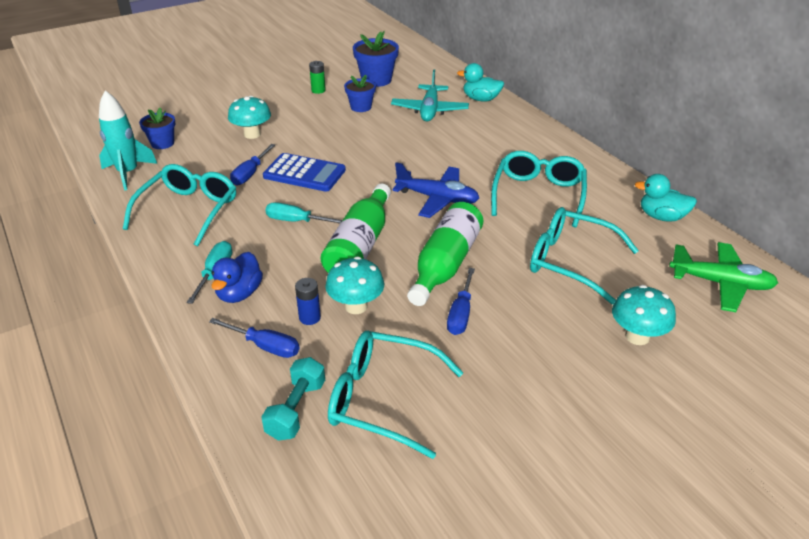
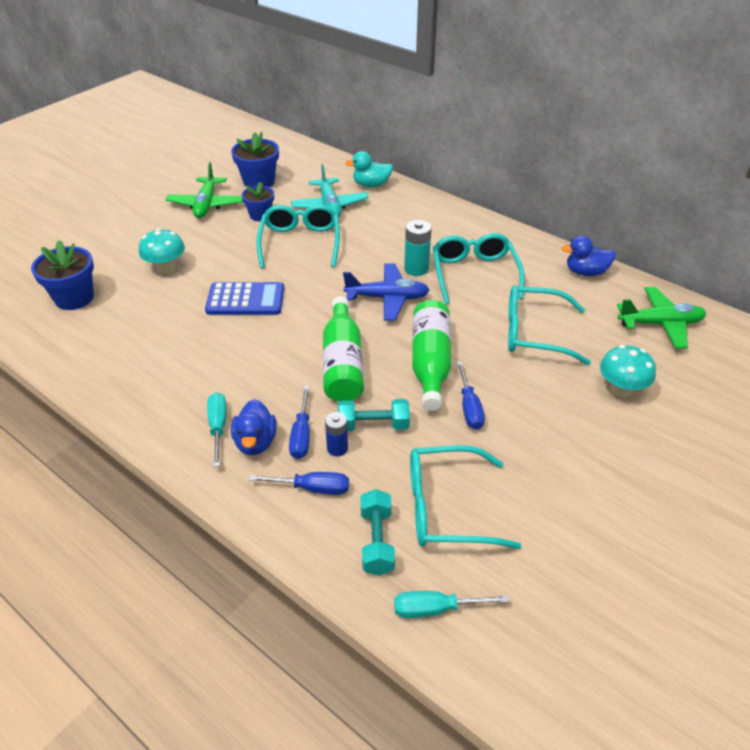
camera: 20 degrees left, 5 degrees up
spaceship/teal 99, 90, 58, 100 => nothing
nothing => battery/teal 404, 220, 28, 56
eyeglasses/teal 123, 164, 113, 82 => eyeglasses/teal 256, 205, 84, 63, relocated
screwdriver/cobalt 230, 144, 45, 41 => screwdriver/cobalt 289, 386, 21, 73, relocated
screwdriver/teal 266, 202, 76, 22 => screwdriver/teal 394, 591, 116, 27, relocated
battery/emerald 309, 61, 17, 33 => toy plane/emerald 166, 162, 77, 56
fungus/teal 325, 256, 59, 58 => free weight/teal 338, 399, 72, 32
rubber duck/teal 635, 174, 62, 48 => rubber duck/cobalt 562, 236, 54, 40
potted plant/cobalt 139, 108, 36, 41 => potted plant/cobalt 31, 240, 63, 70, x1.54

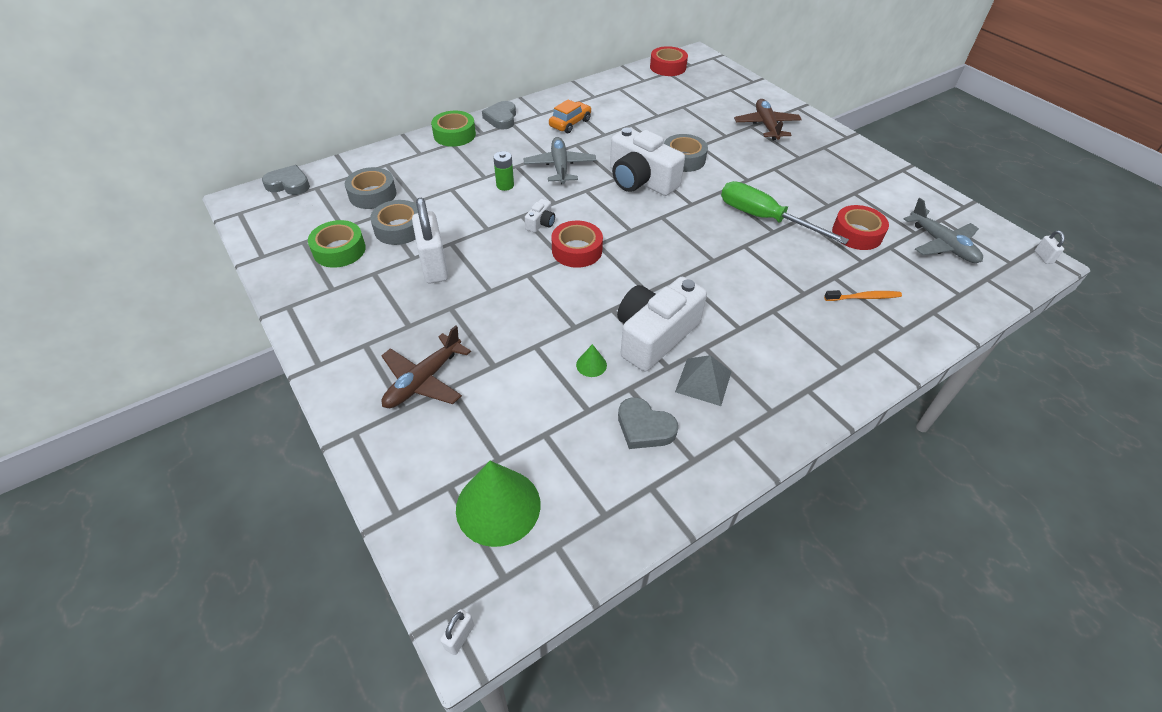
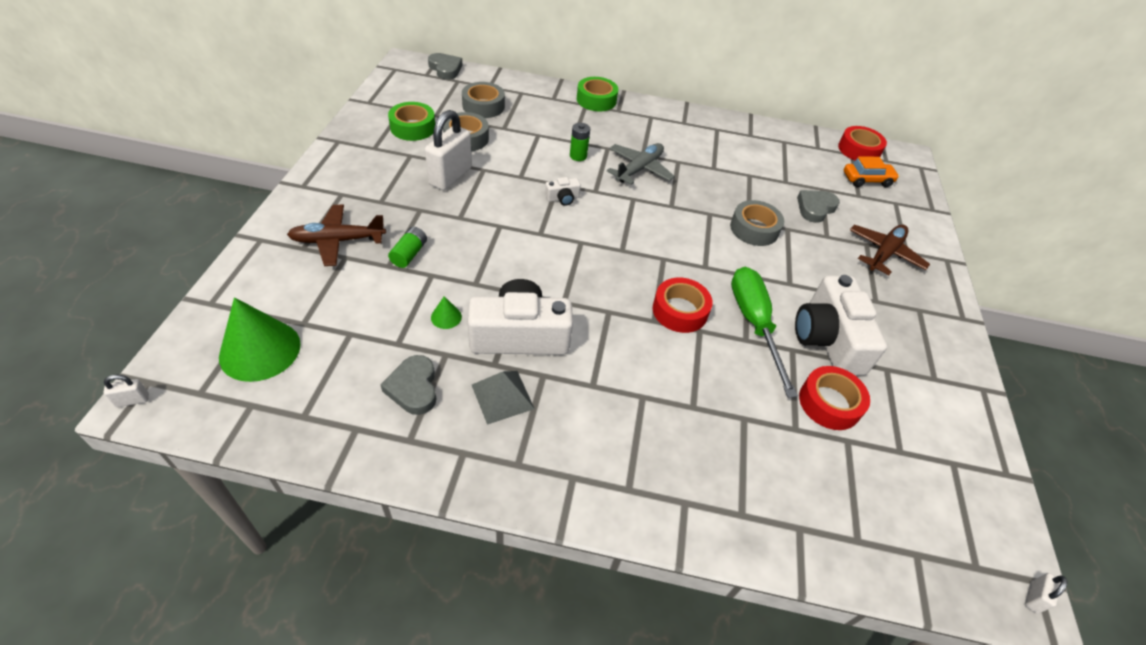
camera: 40 degrees right, 0 degrees up
toothbrush/orange 824, 290, 78, 11 => nothing
toy plane/ash-grey 904, 198, 79, 65 => nothing
nothing => battery/emerald 388, 227, 39, 41
heart/ash-grey 482, 101, 34, 29 => heart/ash-grey 797, 190, 43, 33, relocated
automobile/orange 549, 99, 43, 34 => automobile/orange 844, 156, 55, 31, relocated
sticky tape/red 551, 221, 52, 47 => sticky tape/red 653, 278, 60, 55, relocated
compact camera/pure white 610, 127, 75, 69 => compact camera/pure white 795, 275, 92, 100, relocated

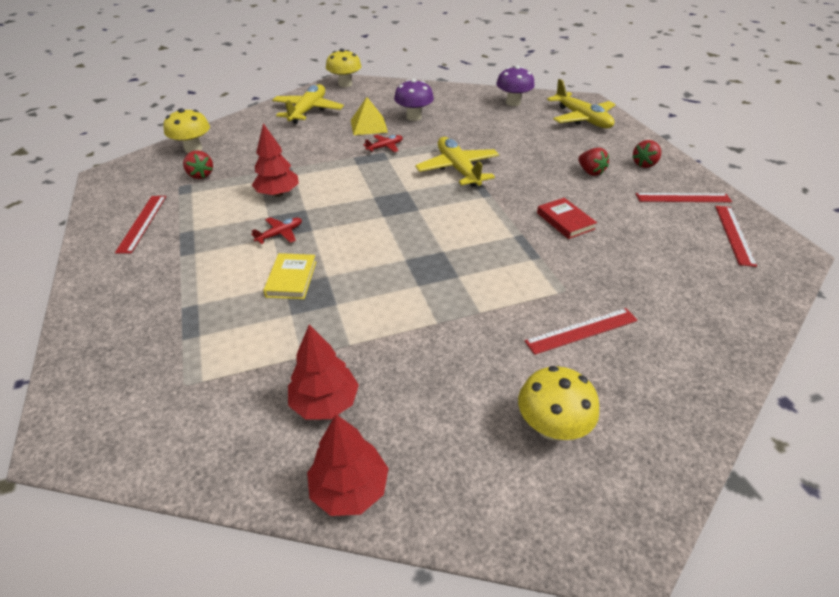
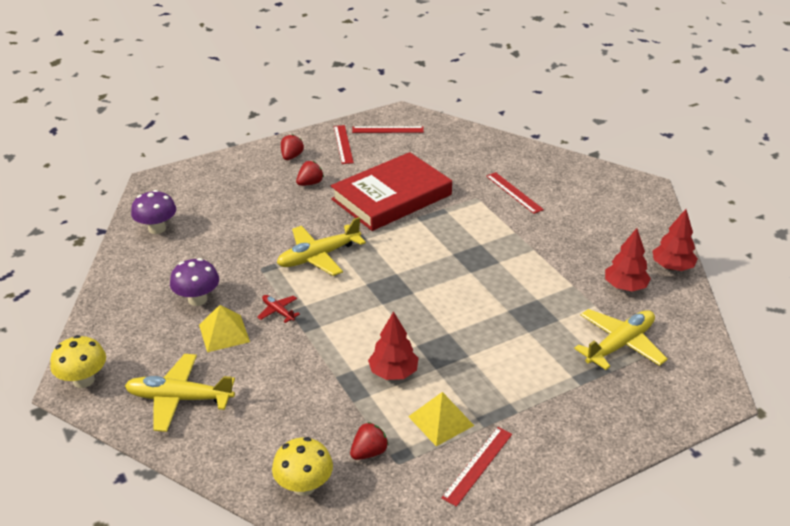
camera: 100 degrees left, 5 degrees down
toy plane/red 251, 217, 51, 27 => nothing
book/bright yellow 263, 253, 53, 46 => nothing
fungus/bright yellow 518, 366, 81, 74 => nothing
nothing => pyramid/bright yellow 408, 392, 66, 54
toy plane/bright yellow 547, 79, 69, 49 => toy plane/bright yellow 574, 309, 93, 61, relocated
straightedge/red 115, 196, 51, 58 => straightedge/red 441, 427, 71, 80, 45 degrees counterclockwise
toy strawberry/red 633, 140, 28, 28 => toy strawberry/red 281, 134, 23, 26, 105 degrees counterclockwise
book/red 537, 198, 60, 41 => book/red 331, 152, 121, 79, x2.47

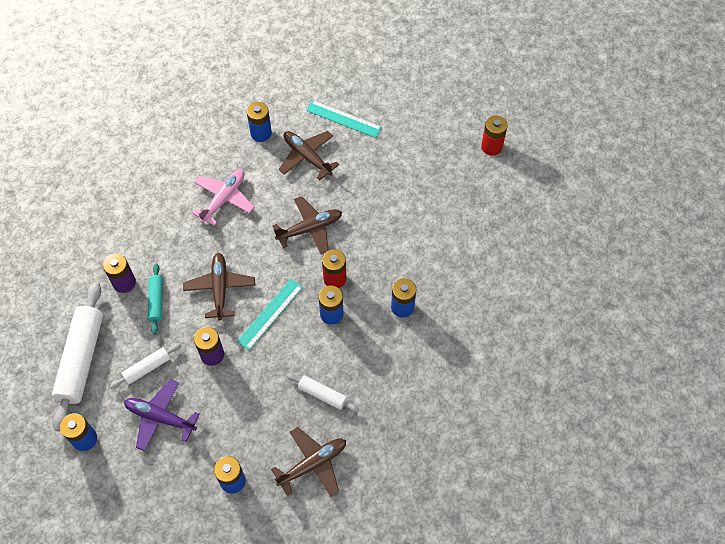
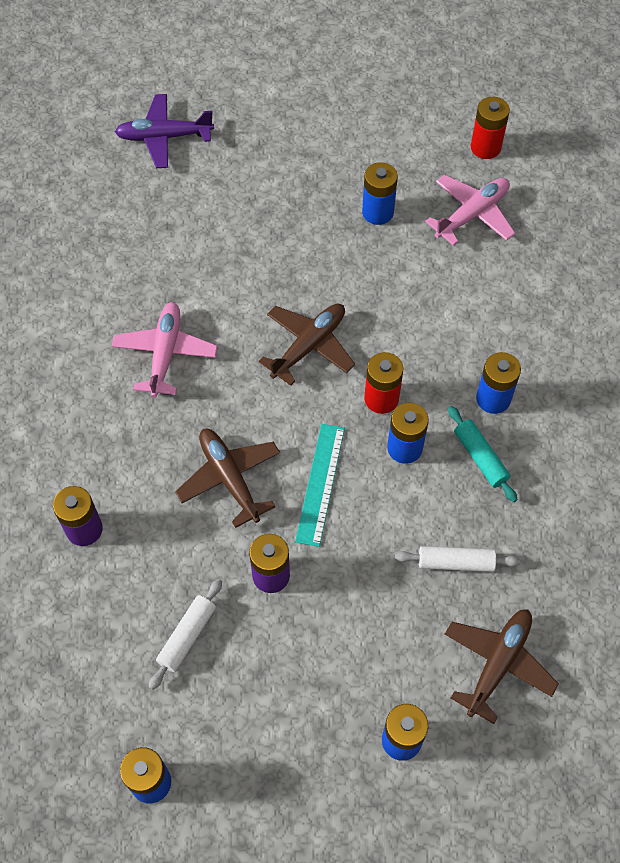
camera: 25 degrees left, 0 degrees up
rolling pin/pure white 51, 282, 52, 149 => nothing
toy plane/russet 279, 131, 60, 49 => nothing
straightedge/teal 306, 100, 76, 38 => nothing
nothing => toy plane/rose-pink 425, 175, 90, 71
toy plane/purple 124, 379, 76, 72 => toy plane/purple 115, 94, 99, 74, relocated
rolling pin/teal 148, 263, 15, 72 => rolling pin/teal 448, 406, 69, 96, relocated
battery/cobalt 247, 102, 25, 40 => battery/cobalt 362, 162, 36, 63, relocated

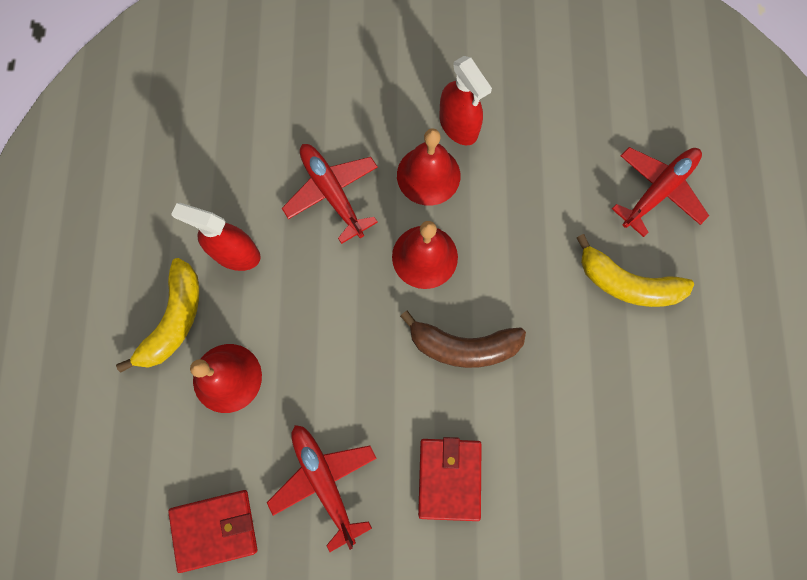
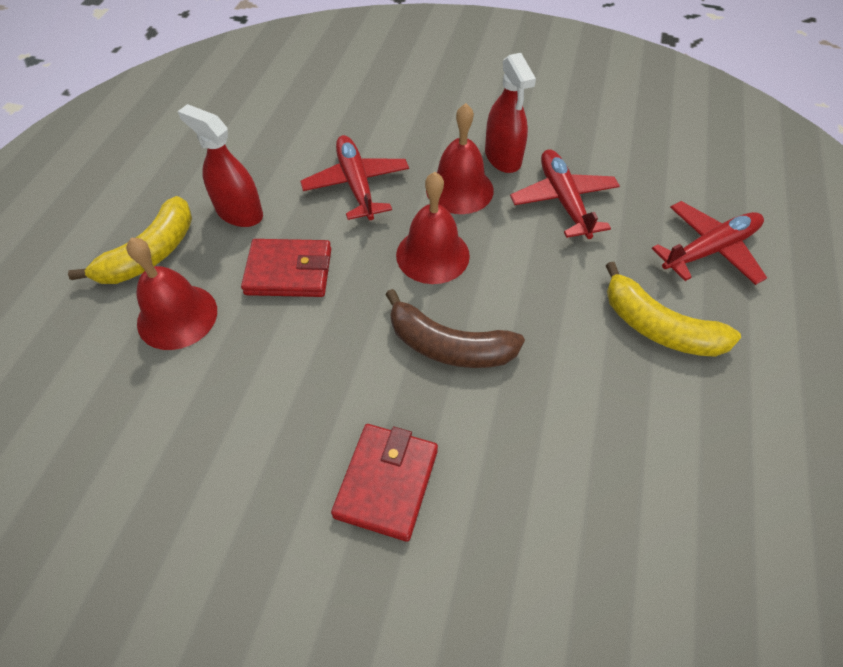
camera: 15 degrees right, 20 degrees down
card wallet/red 168, 490, 89, 83 => card wallet/red 241, 239, 90, 58, relocated
toy plane/red 267, 425, 110, 127 => toy plane/red 510, 149, 110, 90, relocated

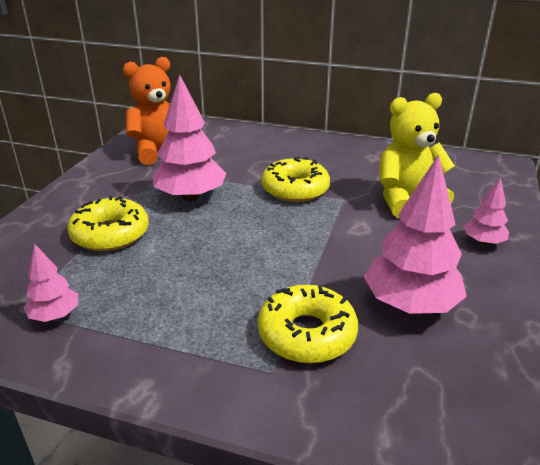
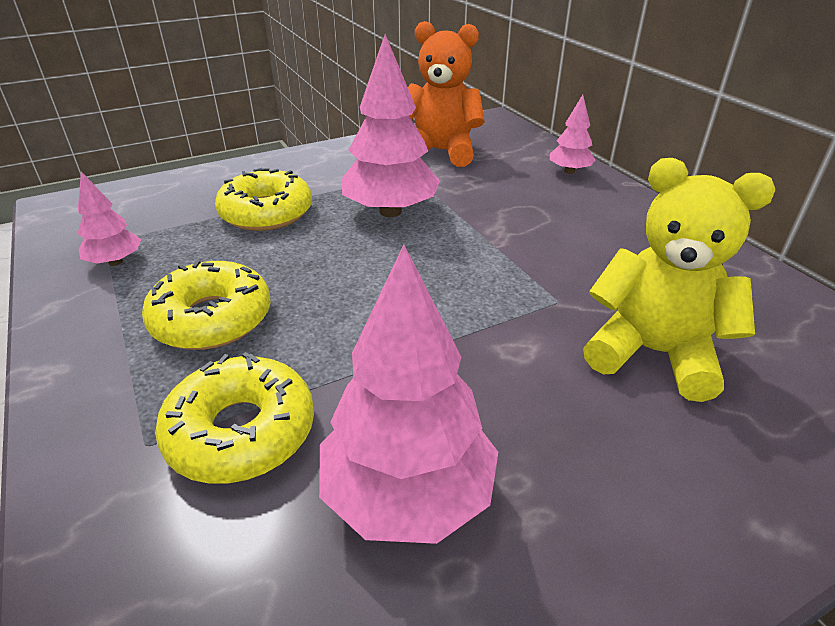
camera: 45 degrees right, 5 degrees up
glazed donut/bright yellow 262, 157, 68, 45 => glazed donut/bright yellow 142, 260, 129, 90, relocated
toy tree/rose-pink 464, 177, 45, 68 => toy tree/rose-pink 550, 95, 45, 79, relocated

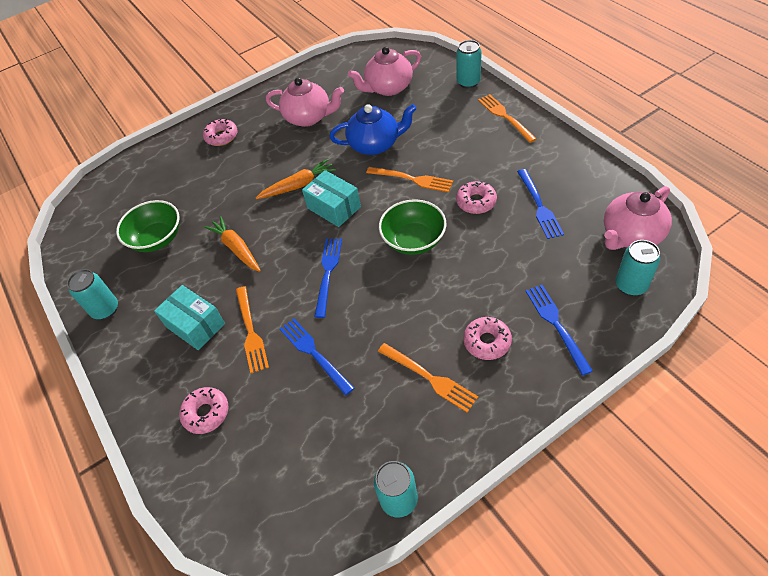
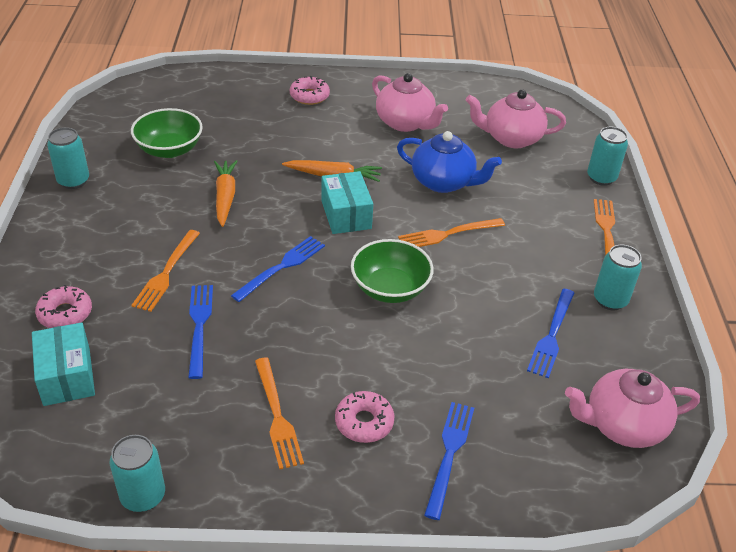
camera: 25 degrees right, 10 degrees down
glazed donut/rose-pink 456, 181, 41, 33 => nothing
parcel/teal 154, 285, 71, 65 => parcel/teal 32, 322, 63, 84, relocated
tin/teal 615, 240, 45, 56 => tin/teal 594, 245, 48, 65, relocated
table fork/orange 366, 167, 87, 25 => table fork/orange 398, 218, 107, 29, 105 degrees clockwise

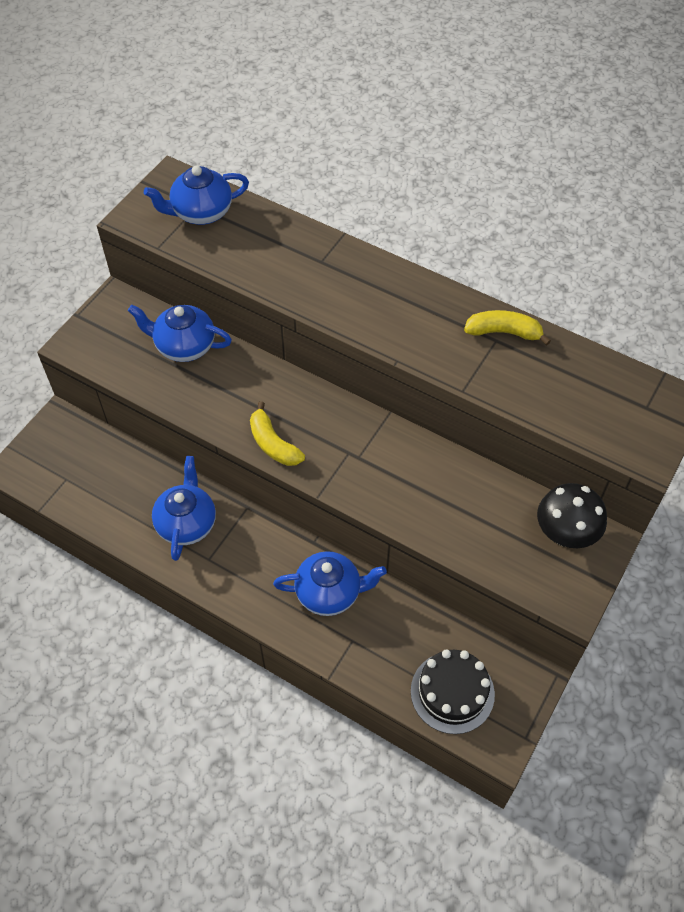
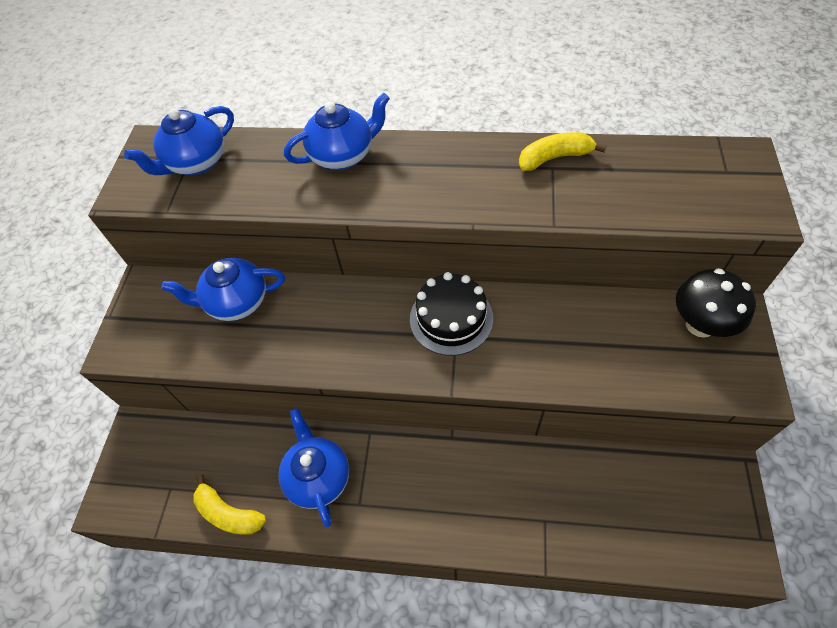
camera: 20 degrees left, 0 degrees up
banana/bright yellow 250, 401, 55, 65 => banana/bright yellow 193, 474, 73, 61, relocated
tea pot/cobalt 273, 551, 114, 65 => tea pot/cobalt 284, 93, 106, 77, relocated
cake/ebony 411, 649, 84, 85 => cake/ebony 410, 272, 83, 84, relocated

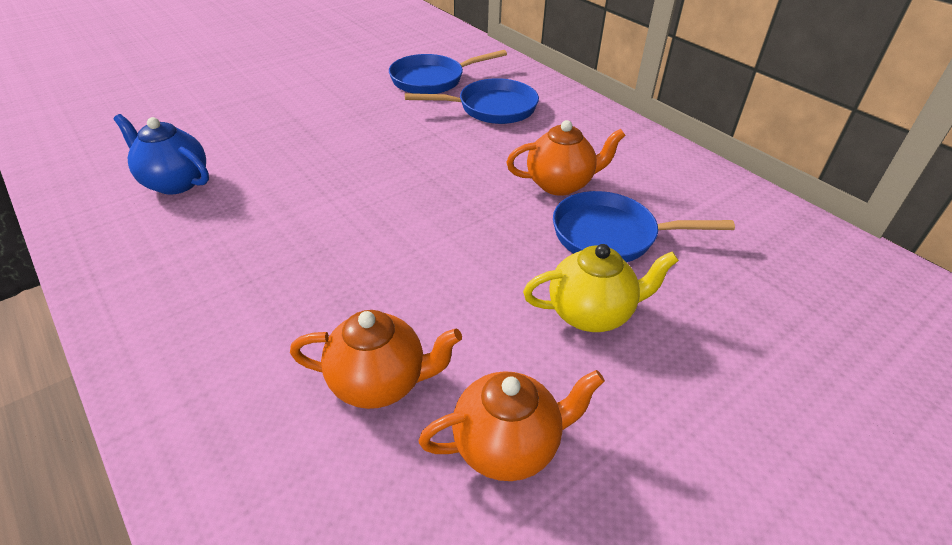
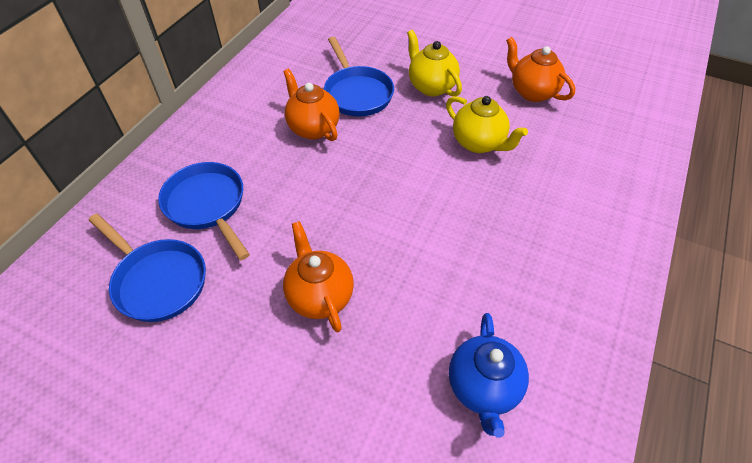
camera: 115 degrees left, 10 degrees up
nothing => tea pot/bright yellow 446, 96, 82, 57
tea pot/orange 290, 310, 172, 99 => tea pot/orange 283, 221, 71, 111, relocated

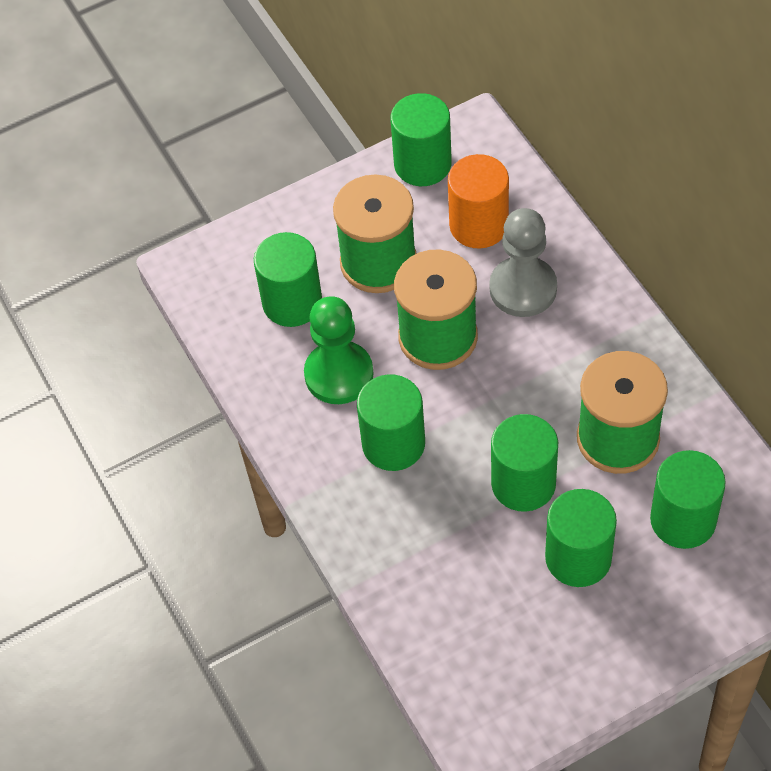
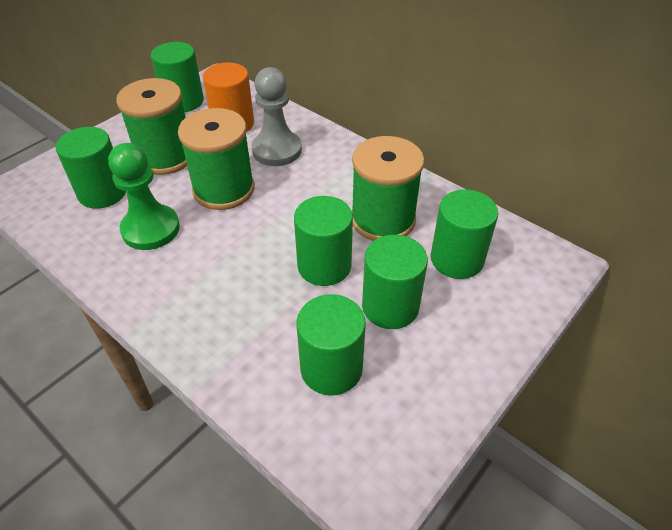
camera: 25 degrees left, 10 degrees down
cylinder shape/emerald 357, 374, 68, 97 => cylinder shape/emerald 296, 294, 70, 102, relocated

